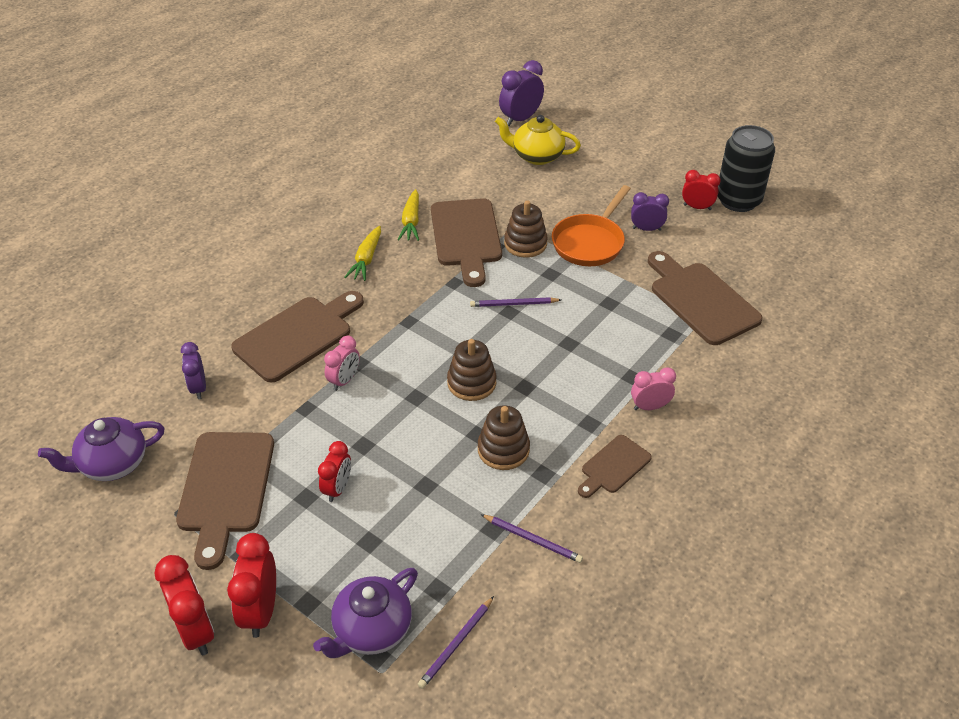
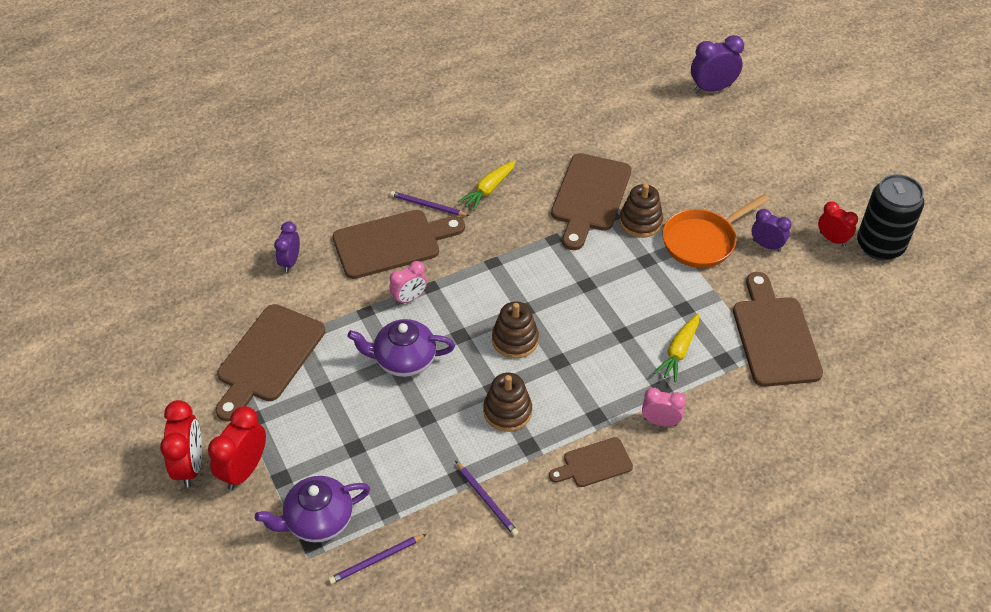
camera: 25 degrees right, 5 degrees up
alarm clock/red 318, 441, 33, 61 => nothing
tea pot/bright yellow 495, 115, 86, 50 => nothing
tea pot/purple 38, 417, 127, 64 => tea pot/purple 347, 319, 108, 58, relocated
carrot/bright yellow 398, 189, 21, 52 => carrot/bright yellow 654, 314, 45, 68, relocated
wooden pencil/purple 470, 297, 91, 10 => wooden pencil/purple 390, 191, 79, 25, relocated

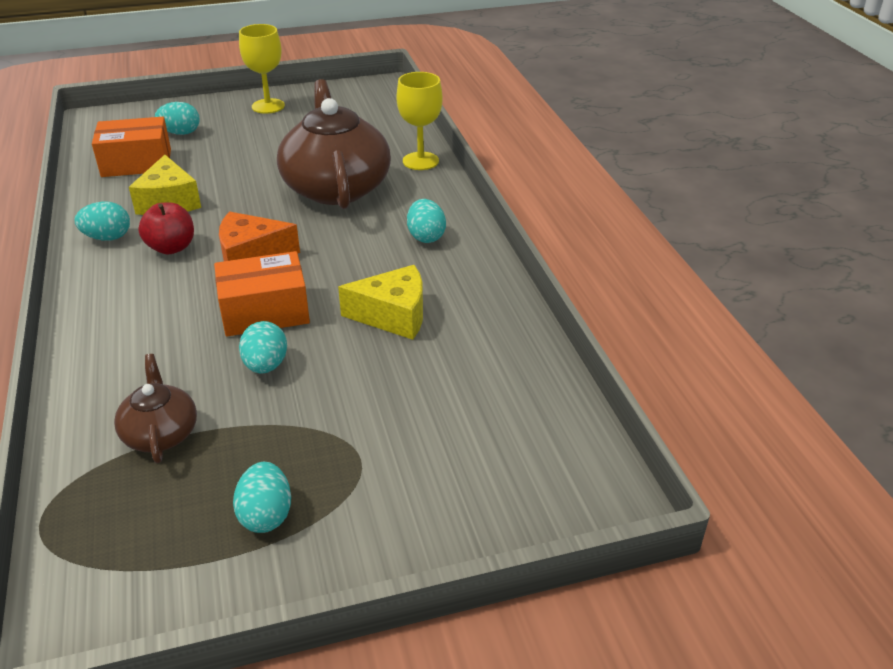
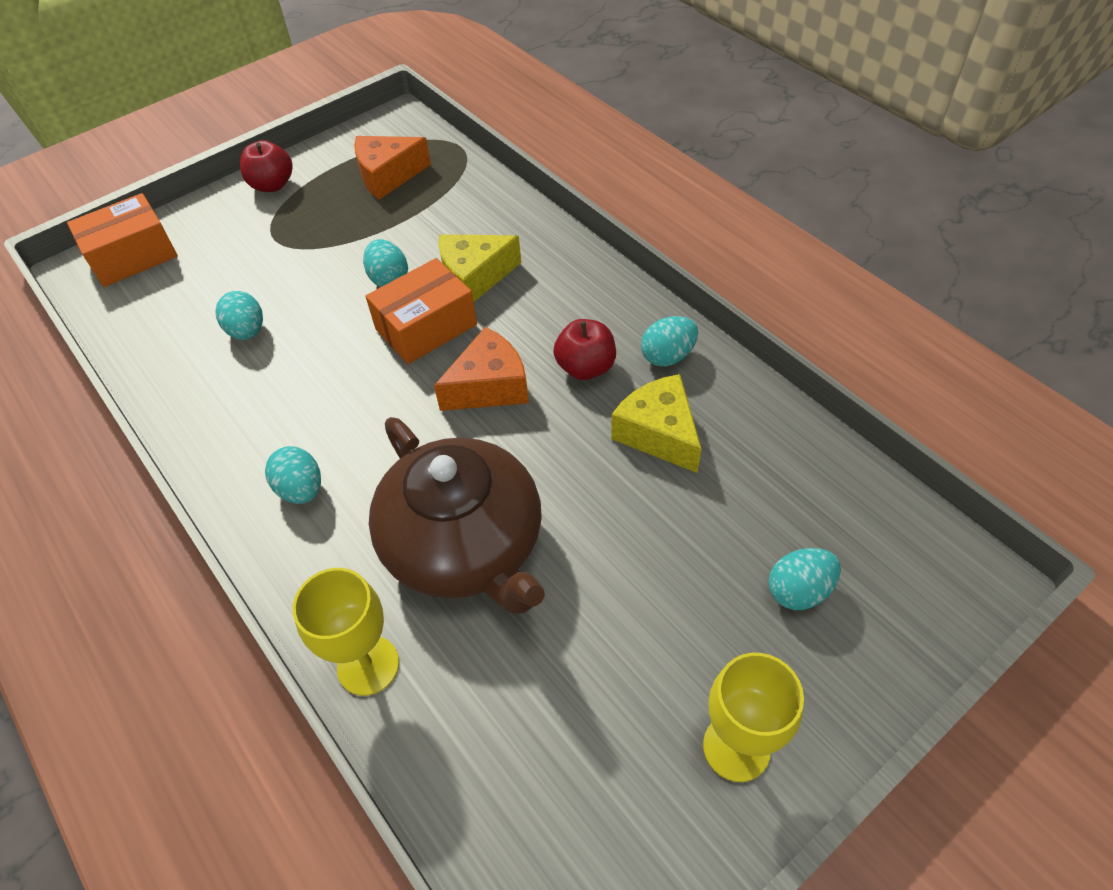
camera: 160 degrees right, 15 degrees up
tea pot/russet 114, 354, 83, 109 => nothing
nothing => toy apple/red 240, 140, 53, 52
nothing => cheese wedge/orange 354, 136, 77, 64
parcel/orange 92, 117, 79, 60 => parcel/orange 67, 193, 111, 94, relocated
toy egg/teal 233, 462, 58, 71 => toy egg/teal 216, 291, 47, 49, relocated
cheese wedge/bright yellow 338, 265, 85, 75 => cheese wedge/bright yellow 439, 234, 82, 68, relocated

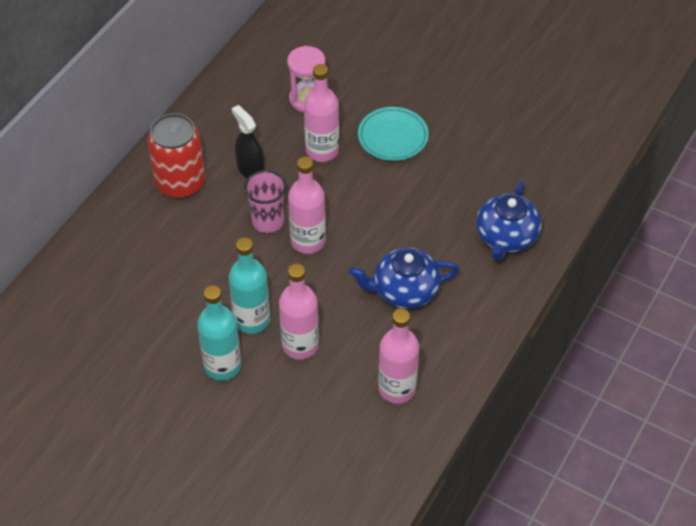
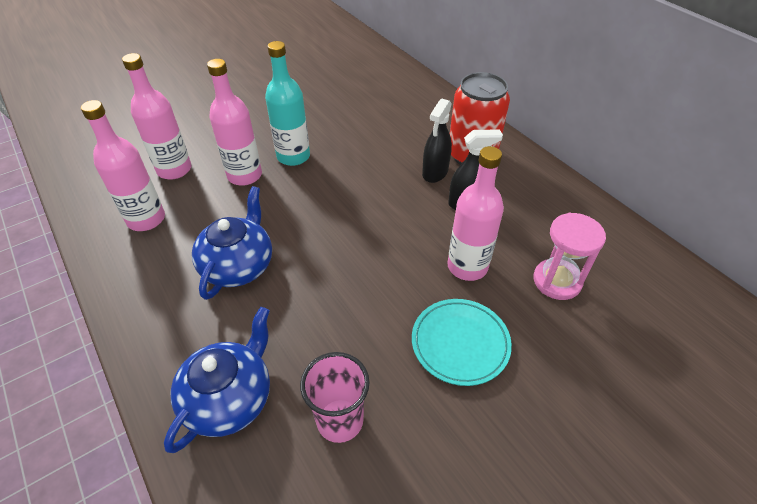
camera: 115 degrees right, 5 degrees down
flask/teal 197, 285, 44, 96 => nothing
nothing => spray bottle/ebony 422, 98, 30, 85
tumbler/rose-pink 244, 170, 43, 63 => tumbler/rose-pink 300, 352, 70, 91, relocated
flask/rose-pink 288, 157, 38, 97 => flask/rose-pink 122, 53, 69, 127, relocated
tea pot/cobalt 476, 181, 66, 80 => tea pot/cobalt 164, 307, 106, 146, 75 degrees clockwise

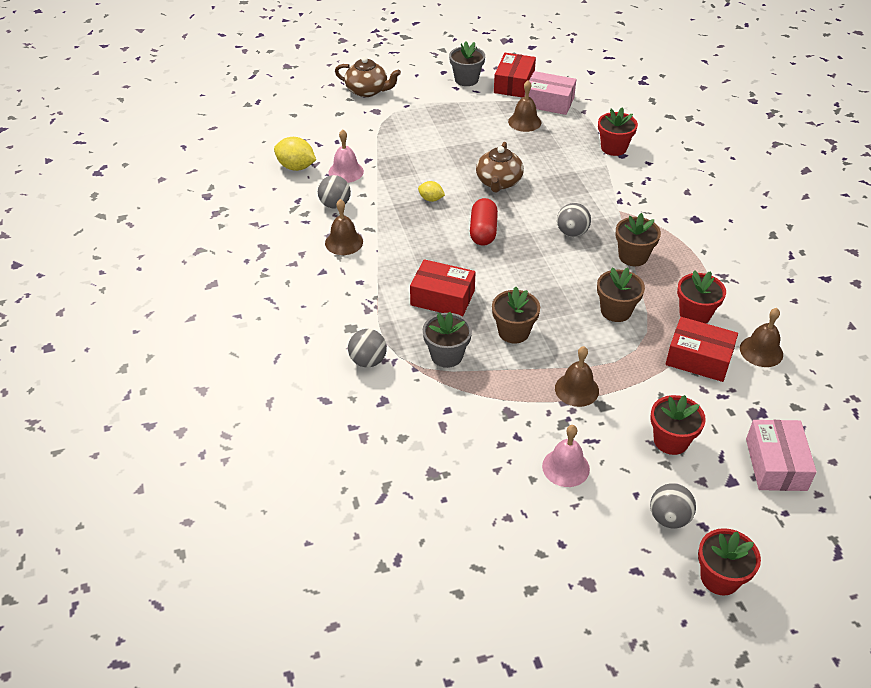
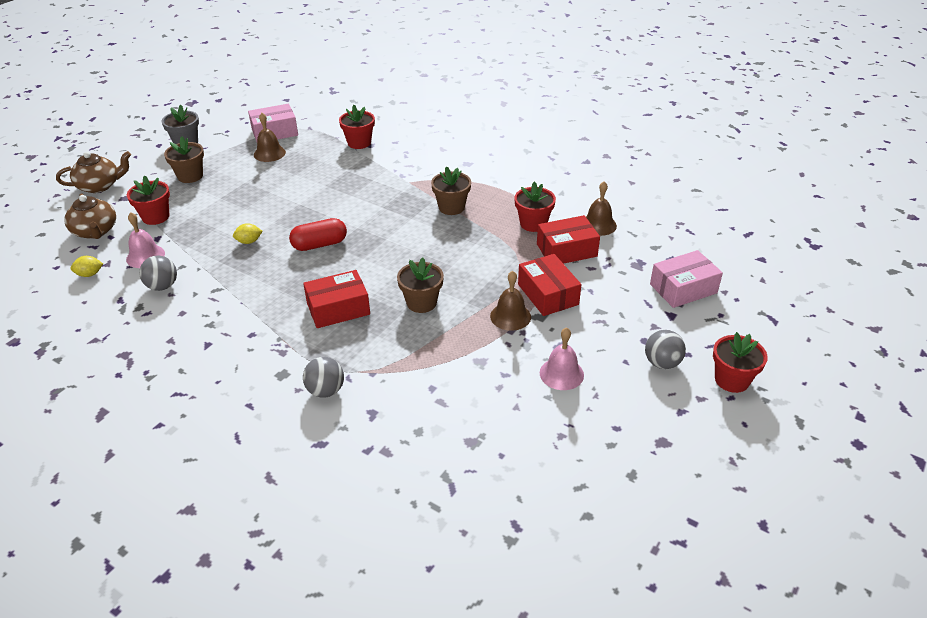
camera: 40 degrees left, 5 degrees down
hand bell/russet 325, 199, 38, 56 => nothing
potted plant/ash-grey 423, 312, 49, 56 => nothing
ball/ash-grey 557, 203, 34, 34 => nothing
tea pot/russet 476, 142, 48, 50 => tea pot/russet 64, 193, 52, 46, relocated
parcel/red 494, 53, 42, 44 => parcel/red 518, 254, 63, 62, relocated
potted plant/russet 597, 268, 48, 54 => potted plant/russet 164, 136, 40, 47, relocated
potted plant/red 651, 395, 55, 60 => potted plant/red 127, 175, 43, 50, relocated
pill shape/red 470, 198, 28, 48 => pill shape/red 289, 218, 58, 33, 75 degrees counterclockwise
parcel/rose-pink 746, 420, 71, 71 => parcel/rose-pink 650, 250, 73, 58, 75 degrees counterclockwise
toy lemon/bright yellow 274, 137, 42, 34 => toy lemon/bright yellow 71, 256, 32, 21, x0.59

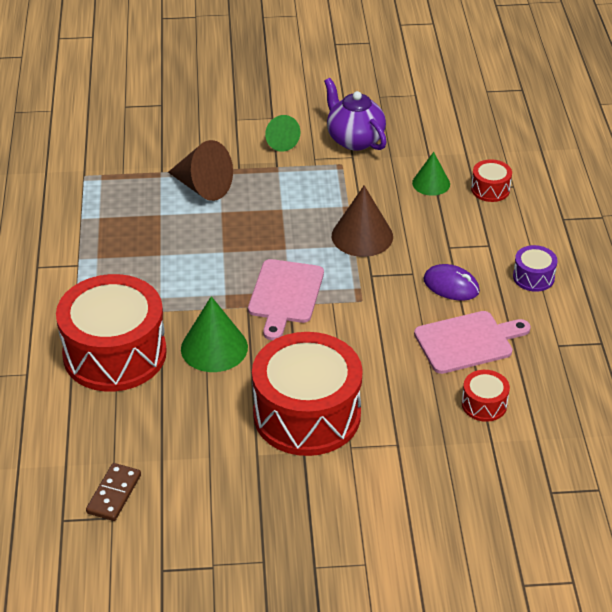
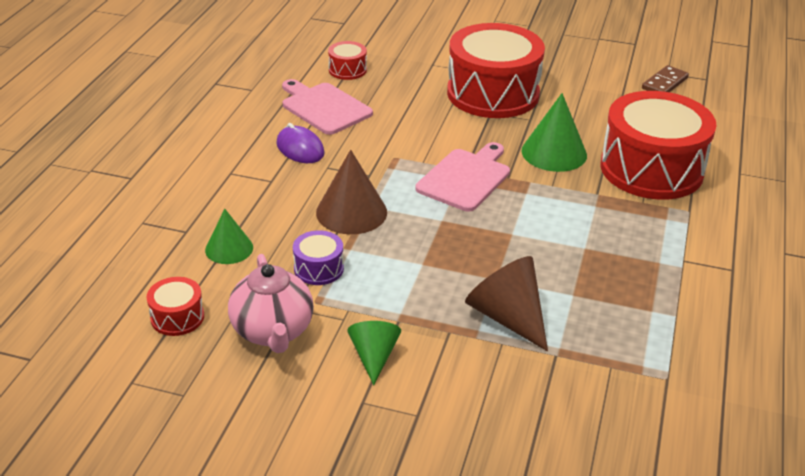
camera: 160 degrees left, 5 degrees down
drum/red 471, 159, 41, 43 => drum/red 147, 277, 57, 59, relocated
drum/purple 513, 245, 45, 47 => drum/purple 293, 230, 51, 55, relocated
tea pot/purple 324, 78, 63, 73 => tea pot/rose-pink 228, 254, 86, 99
chopping board/rose-pink 414, 311, 117, 63 => chopping board/rose-pink 282, 79, 91, 56, 45 degrees clockwise

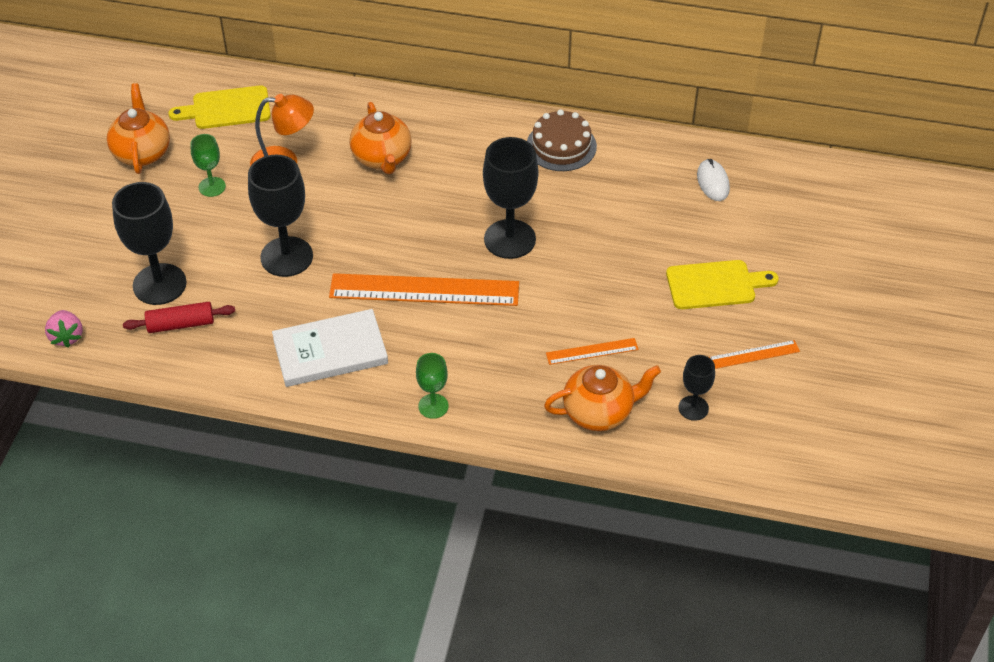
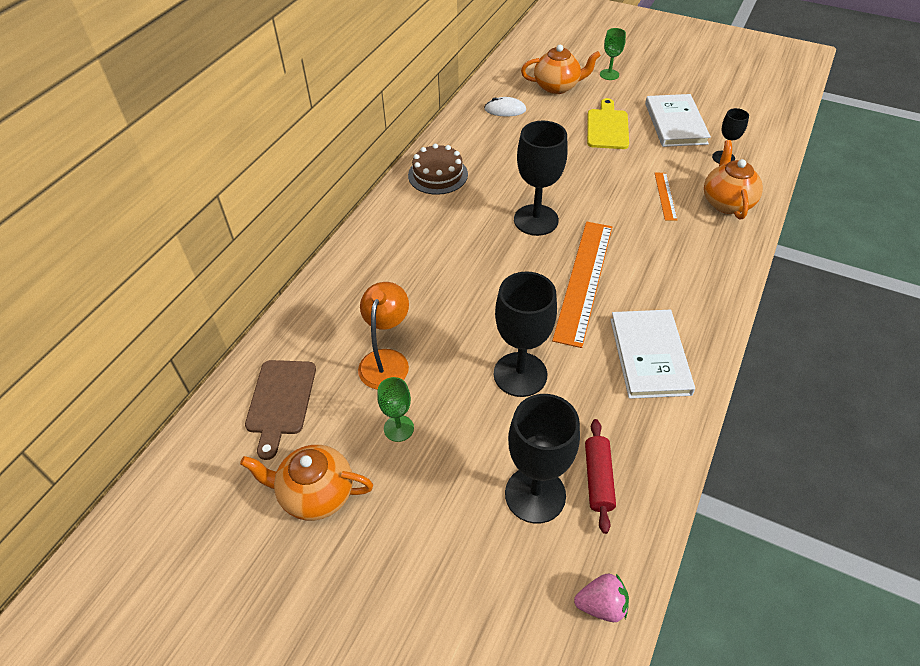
camera: 75 degrees left, 0 degrees up
tea pot/orange 349, 102, 63, 72 => tea pot/orange 521, 45, 80, 49, relocated
wine glass/emerald 416, 353, 33, 66 => wine glass/emerald 600, 28, 26, 52, relocated
straightedge/orange 709, 340, 91, 29 => book/pure white 645, 94, 66, 53
chopping board/bright yellow 168, 85, 103, 44 => chopping board/russet 245, 360, 71, 100

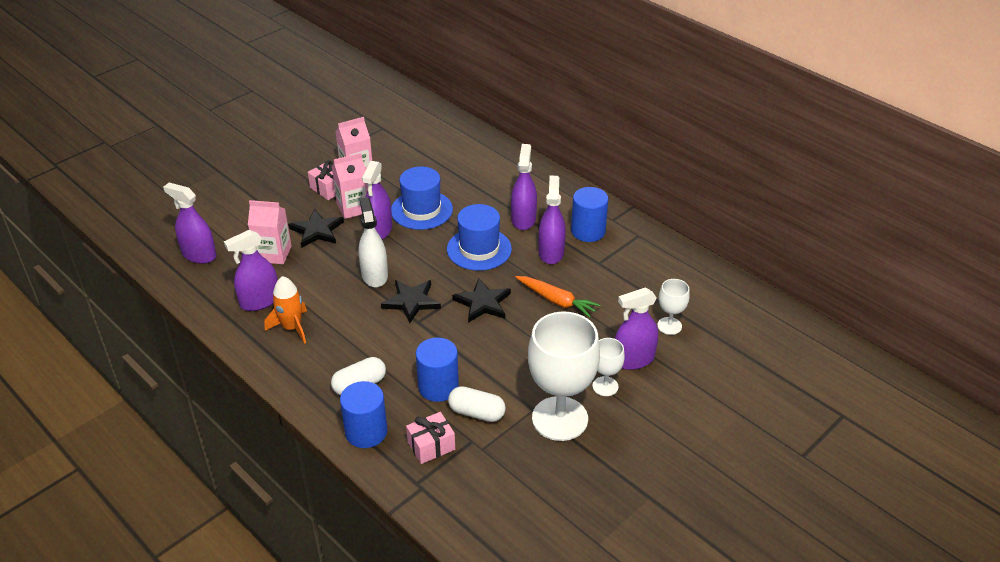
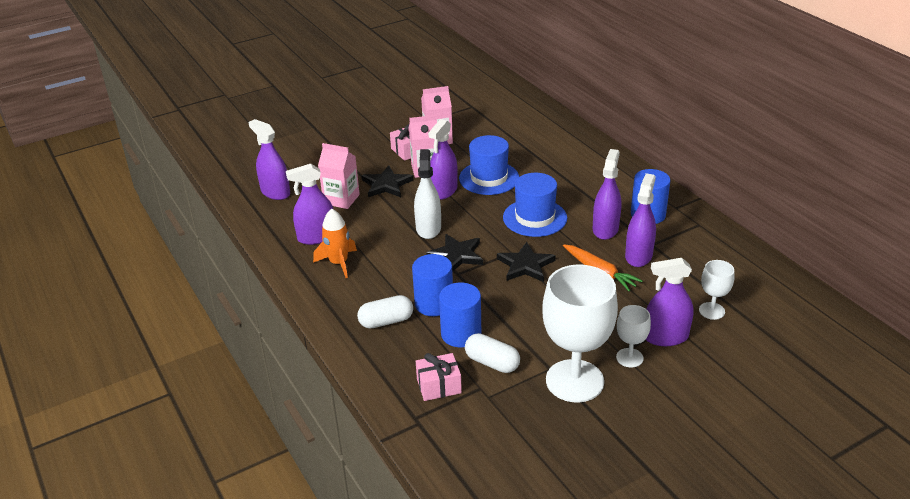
camera: 15 degrees right, 5 degrees down
cylinder shape/cobalt 340, 381, 47, 67 => cylinder shape/cobalt 412, 254, 41, 62, relocated
spray bottle/purple 511, 144, 26, 86 => spray bottle/purple 625, 173, 31, 94, relocated

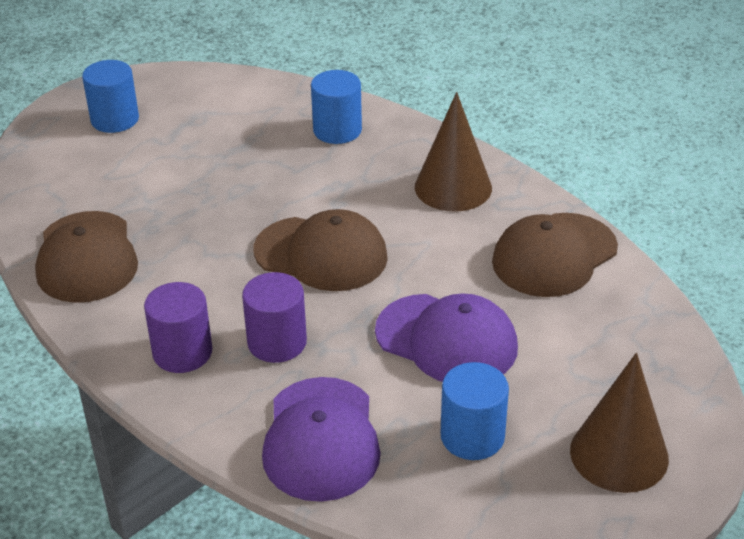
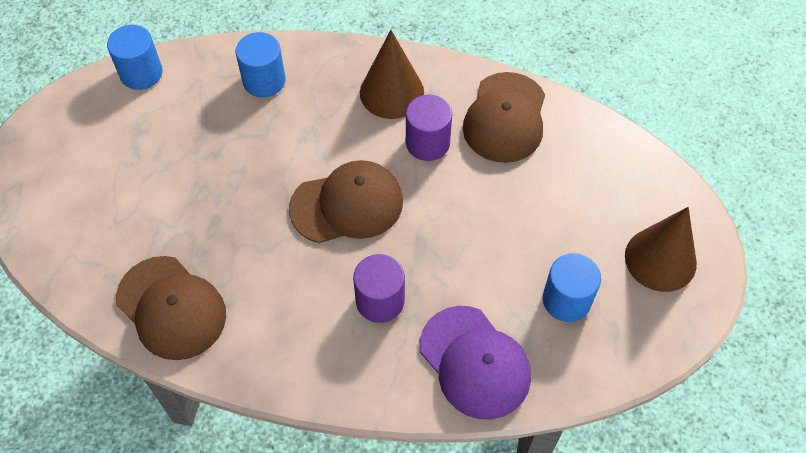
camera: 35 degrees left, 20 degrees up
peaked cap/purple 375, 293, 143, 89 => nothing
cylinder shape/cobalt 82, 60, 57, 73 => cylinder shape/cobalt 107, 25, 56, 65, relocated
cylinder shape/purple 144, 282, 68, 91 => cylinder shape/purple 406, 95, 46, 66, relocated

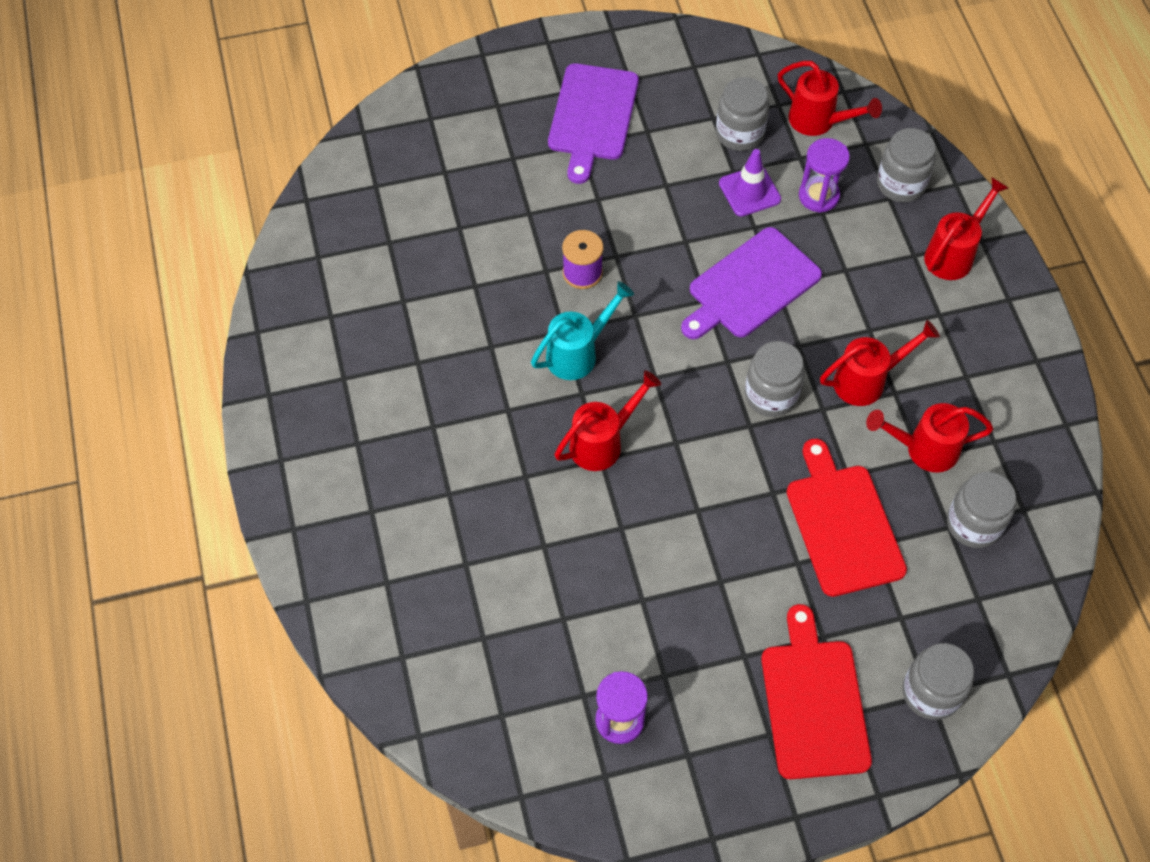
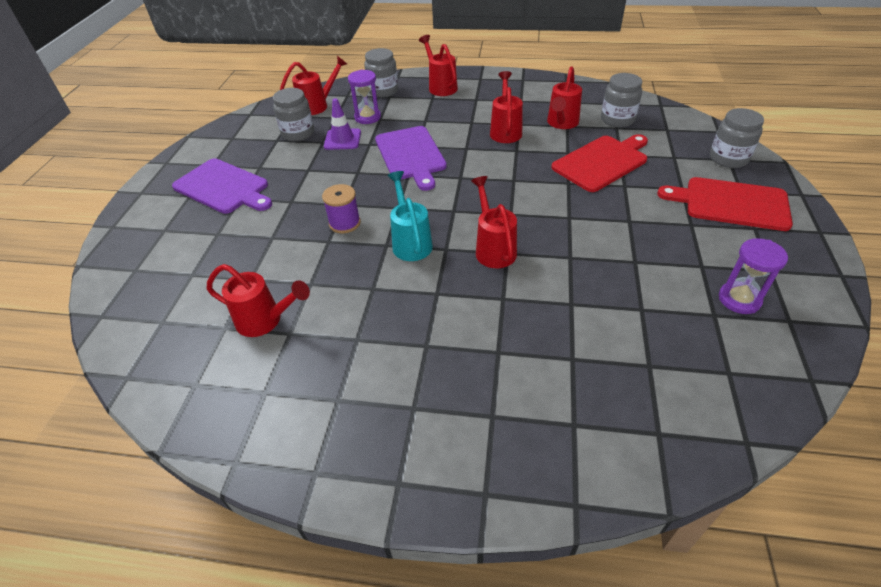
camera: 65 degrees left, 15 degrees down
preserve jar/ash-grey 745, 341, 60, 76 => nothing
nothing => watering pot/red 207, 264, 103, 73
chopping board/red 787, 439, 120, 158 => chopping board/red 551, 134, 97, 58, 135 degrees clockwise

